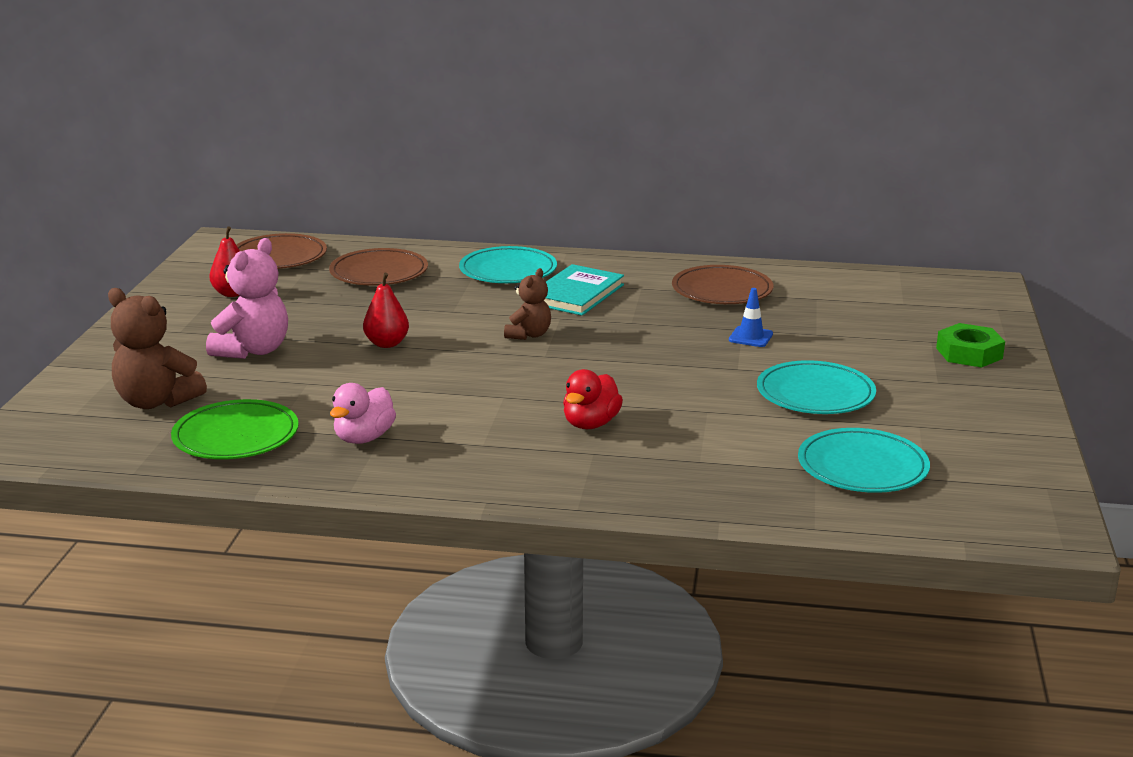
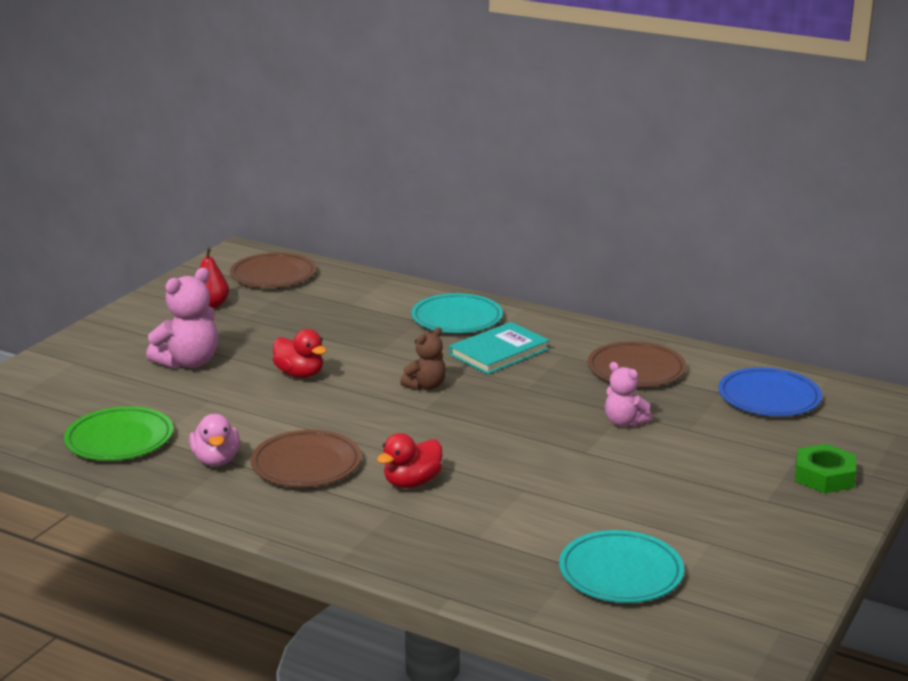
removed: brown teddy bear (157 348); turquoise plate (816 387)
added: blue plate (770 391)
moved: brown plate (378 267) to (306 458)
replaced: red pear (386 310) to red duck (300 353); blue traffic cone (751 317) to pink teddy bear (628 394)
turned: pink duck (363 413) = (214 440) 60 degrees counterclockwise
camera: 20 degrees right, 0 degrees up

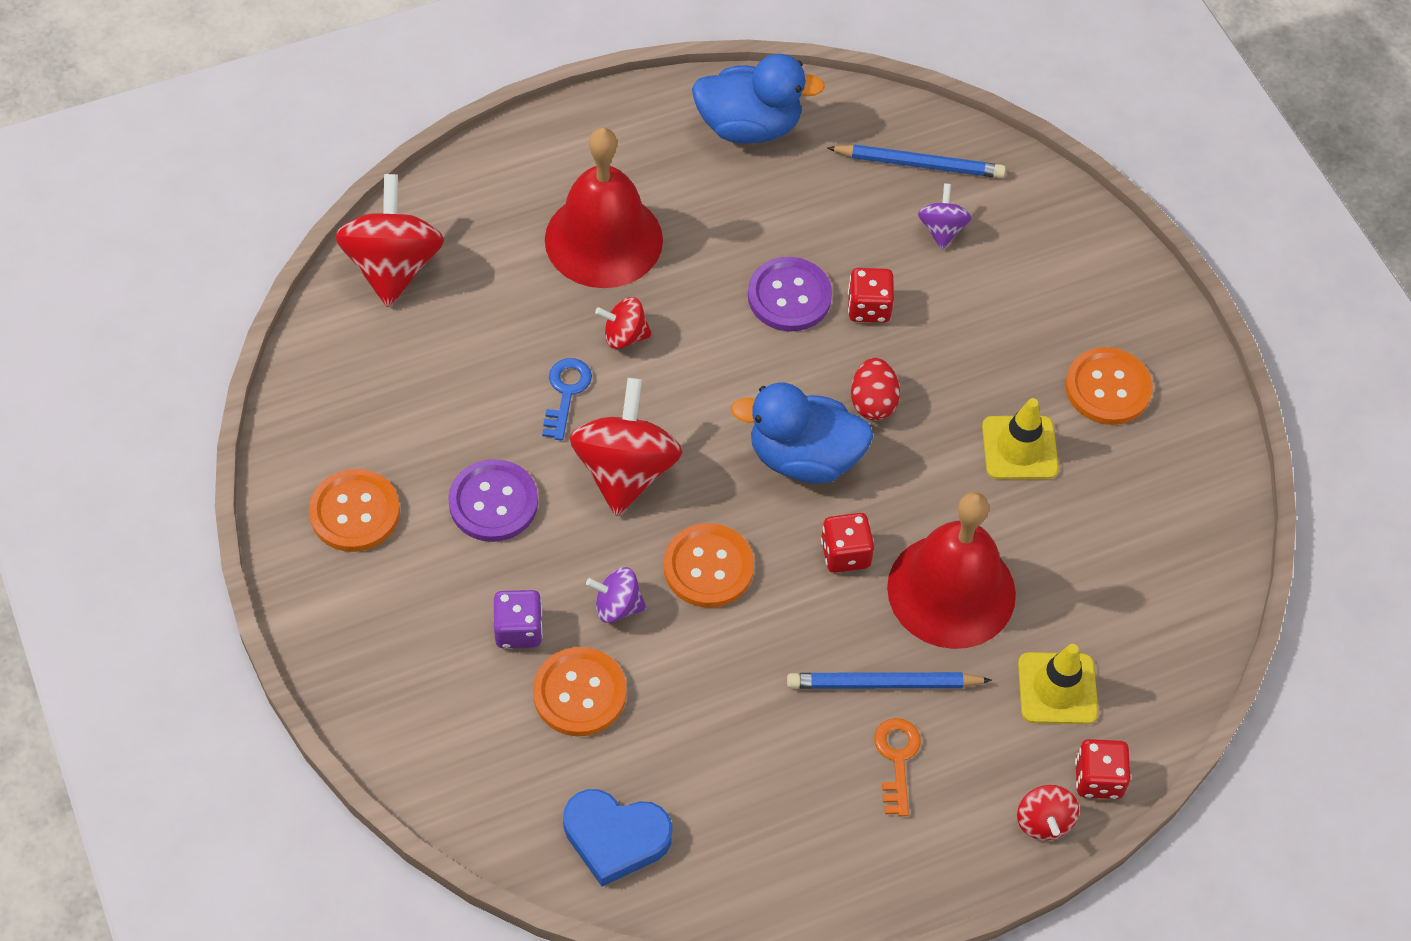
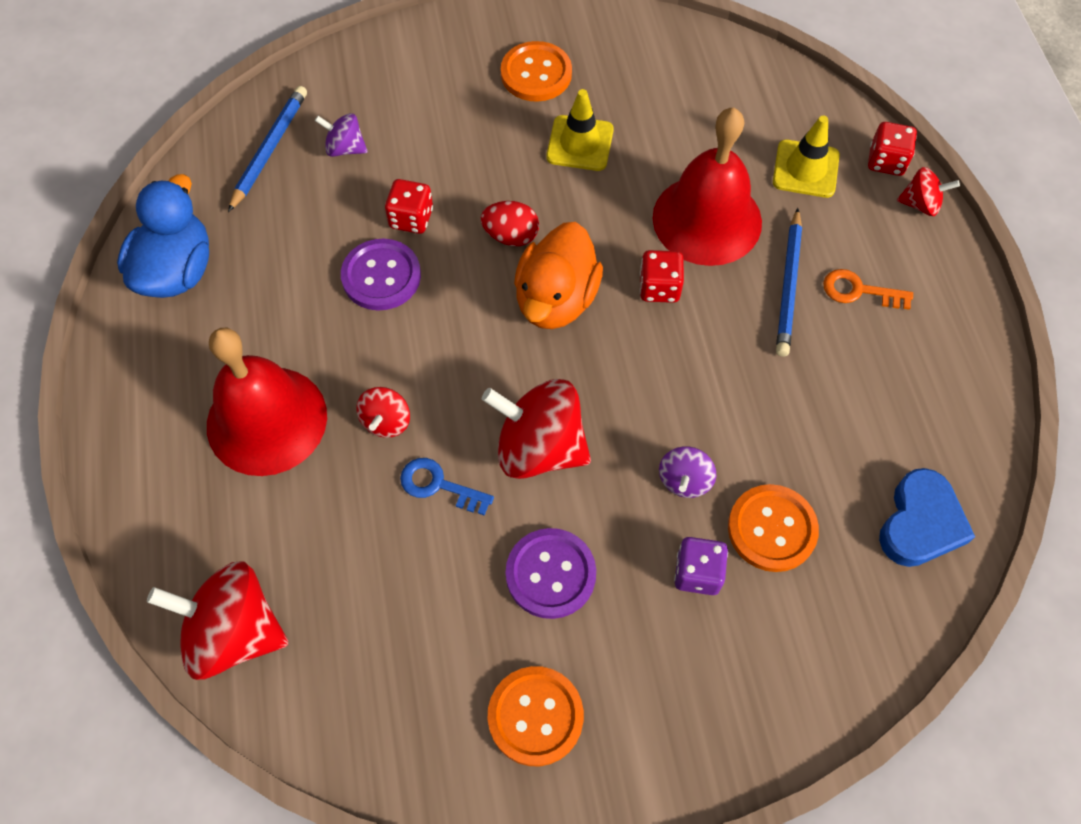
removed: orange button (709 565)
recoloured: blue duck (801 433) to orange duck (558 275)
camera: 75 degrees left, 5 degrees up

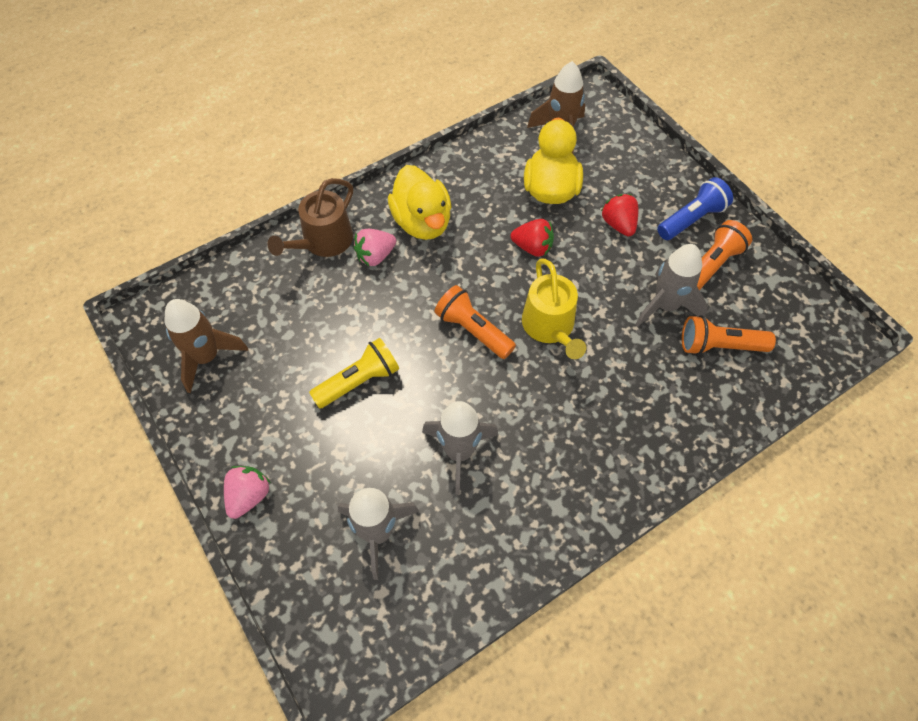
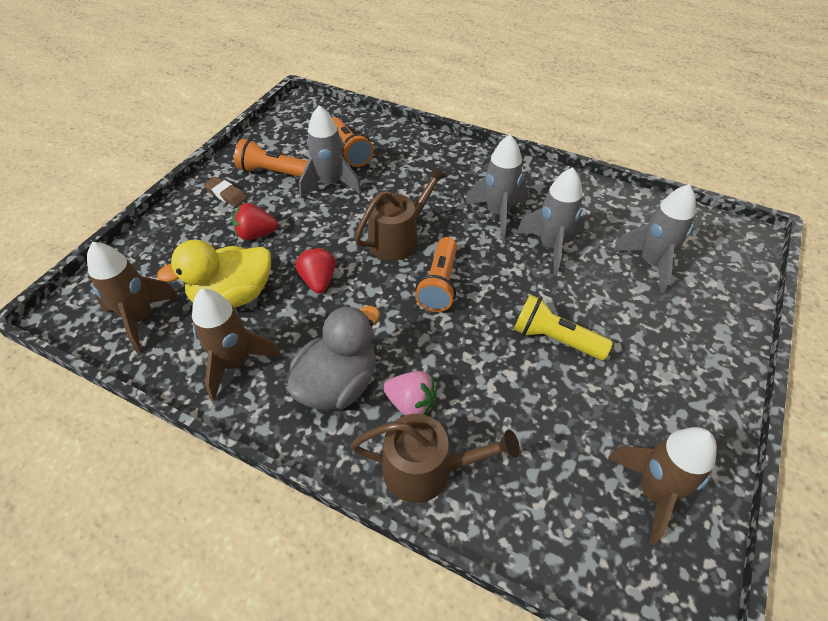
removed: pink strawberry (247 492)
added: brown rocket (236 345); grey rocket (496 187)
replaced: blue flashlight (695 208) to brown eraser (225 192)
recoloured: yellow duck (419 202) to grey duck (333 357); yellow watering can (554 309) to brown watering can (401 213)
turned: red strawberry (619 215) = (255 221) 45 degrees clockwise
camera: 120 degrees left, 10 degrees down

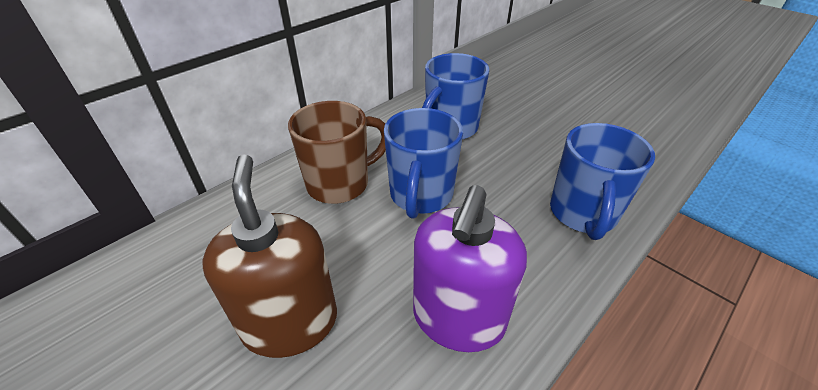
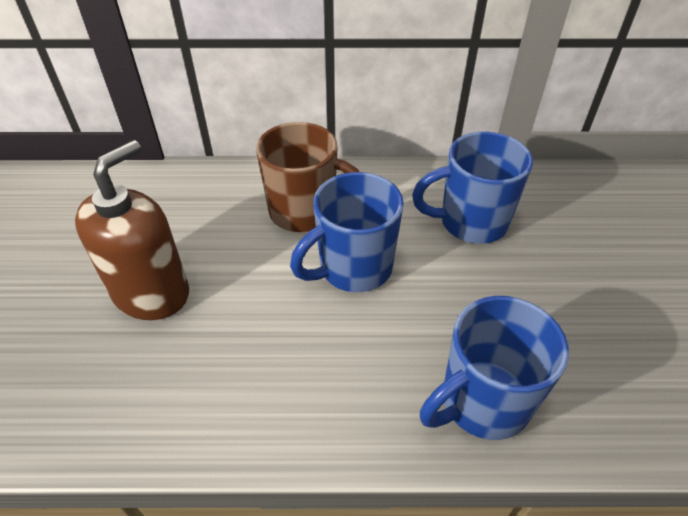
removed: purple soap dispenser (470 268)
camera: 45 degrees right, 5 degrees up

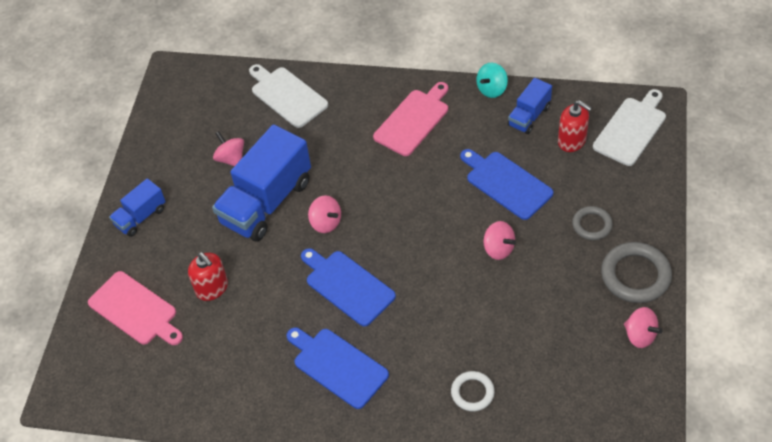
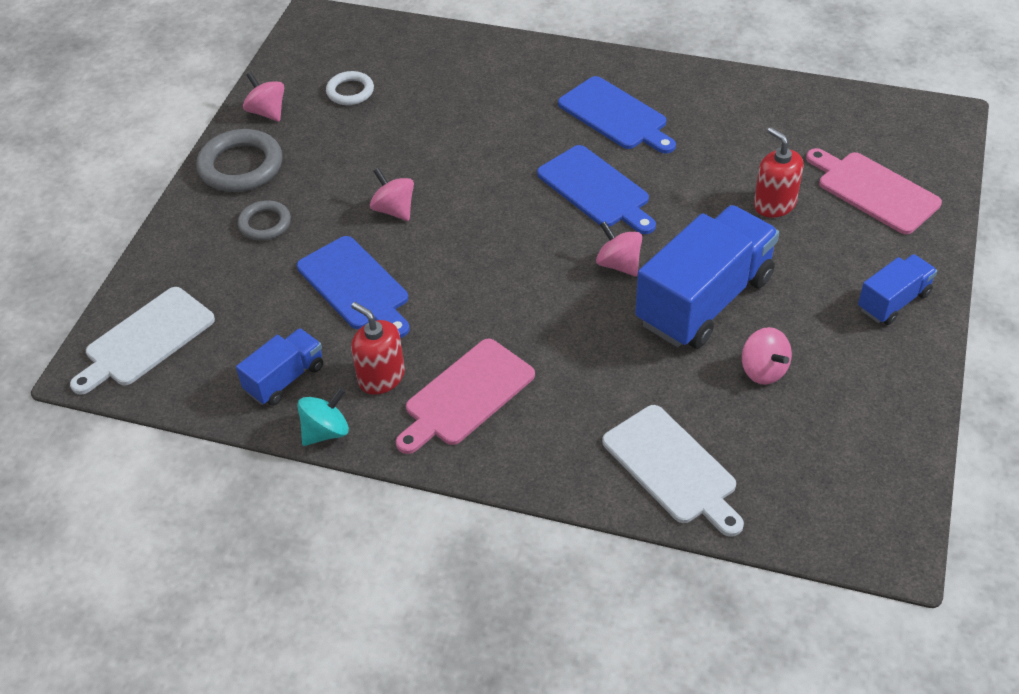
moved: white ring (473 391) to (350 88); red soap dispenser (575 126) to (378 348)
camera: 175 degrees left, 5 degrees down

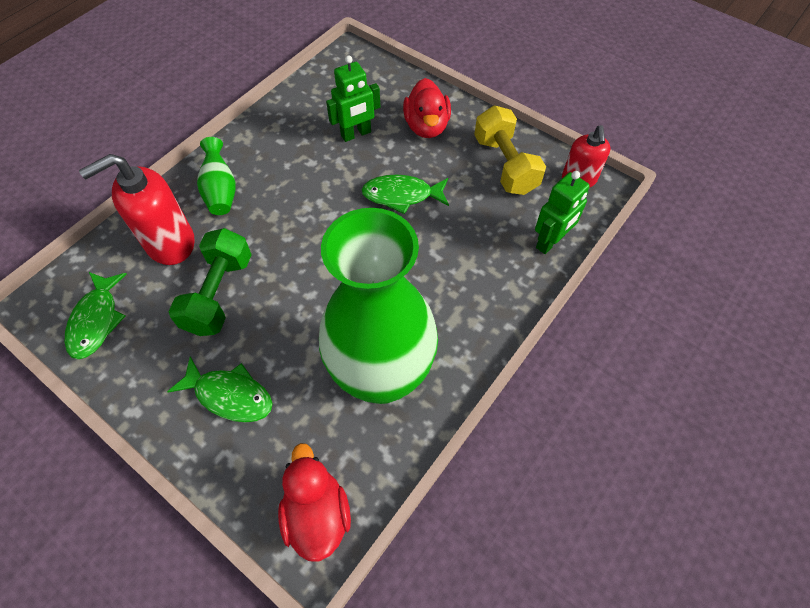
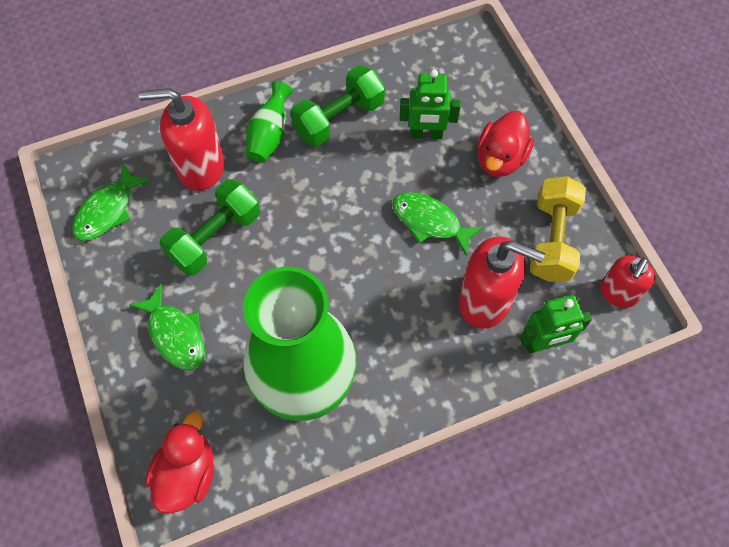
added: green dumbbell (338 106); red soap dispenser (502 282)
camera: 30 degrees right, 5 degrees up

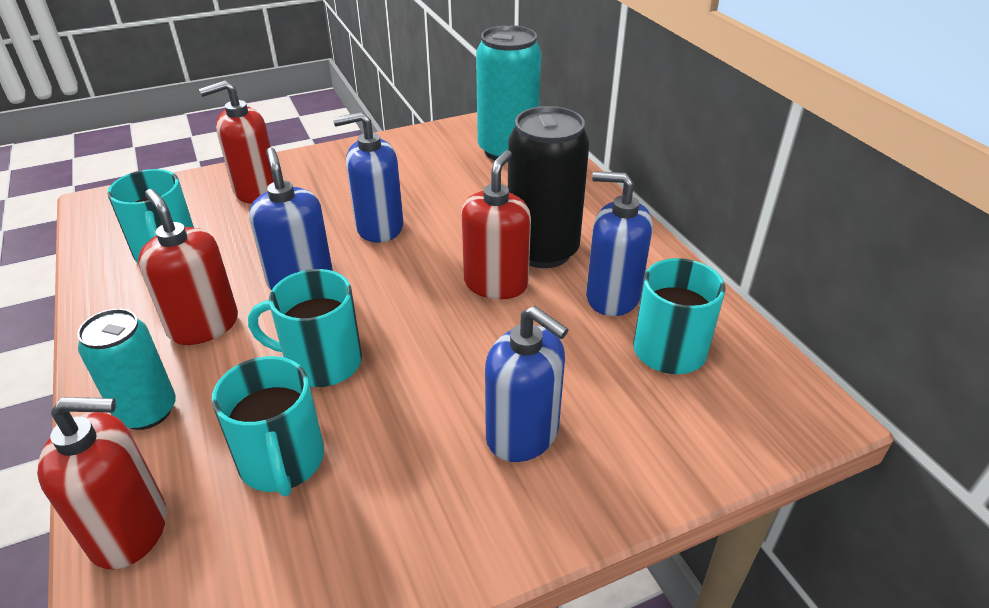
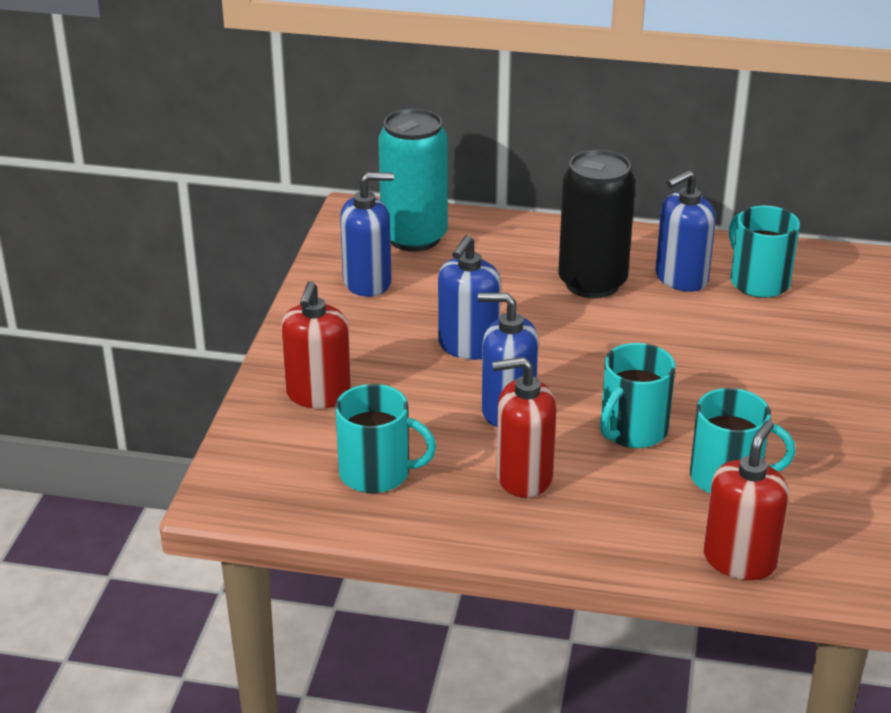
removed: turquoise can (126 369); red soap dispenser (496 224)
moved: blue soap dispenser (527 384) to (367 234)
camera: 55 degrees left, 5 degrees down

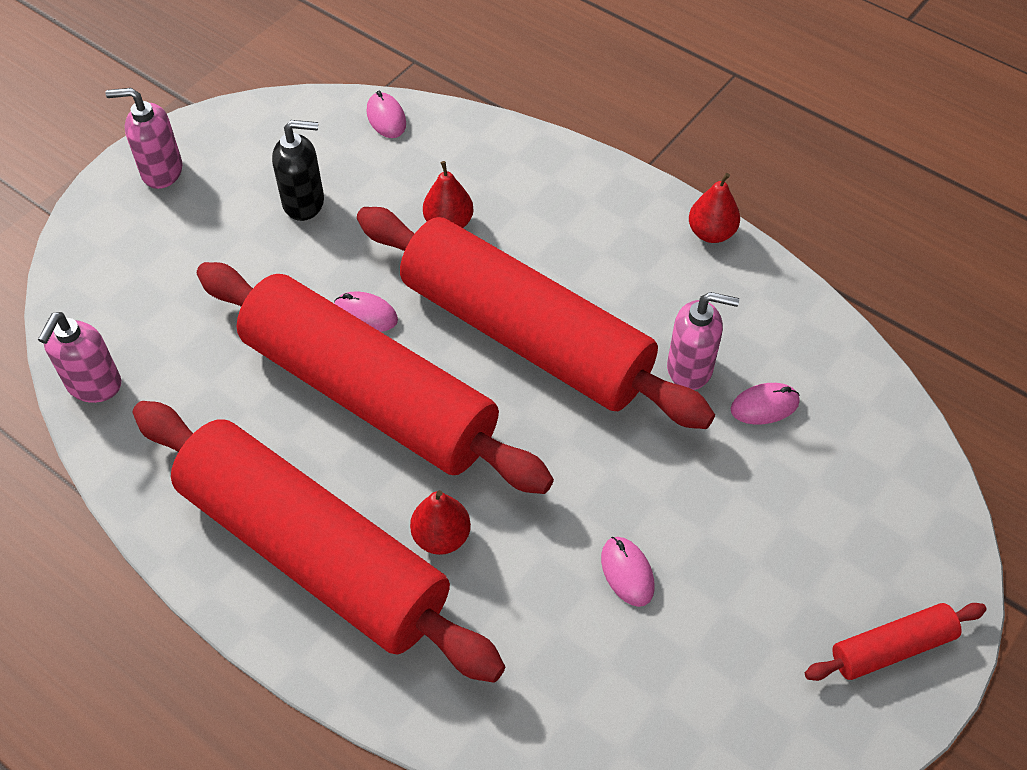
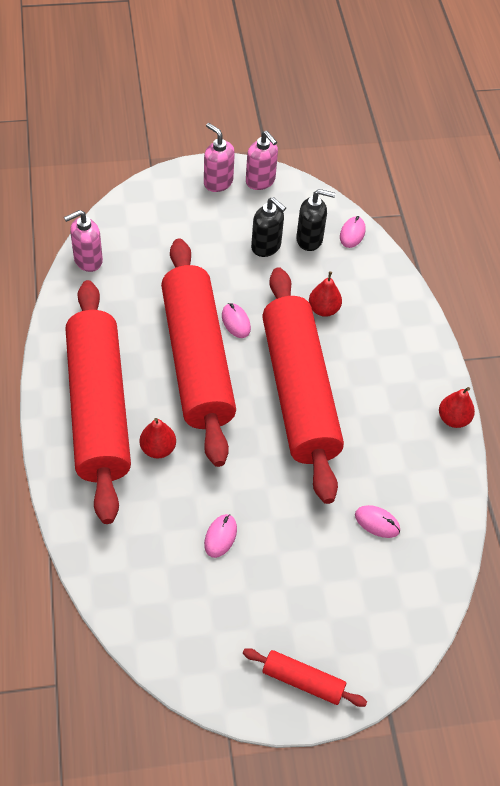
added: black soap dispenser (315 220)
moved: pink soap dispenser (703 341) to (262 160)
camera: 40 degrees right, 0 degrees up

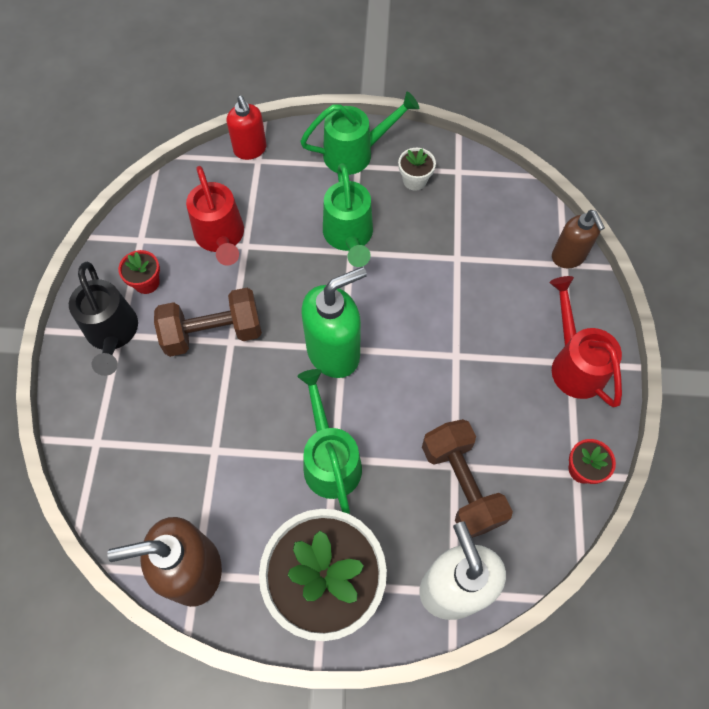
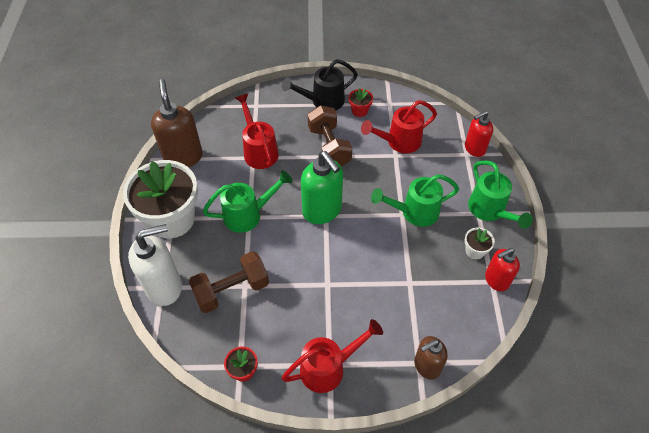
added: red watering can (257 131); red soap dispenser (502 269)
camera: 85 degrees right, 10 degrees down

